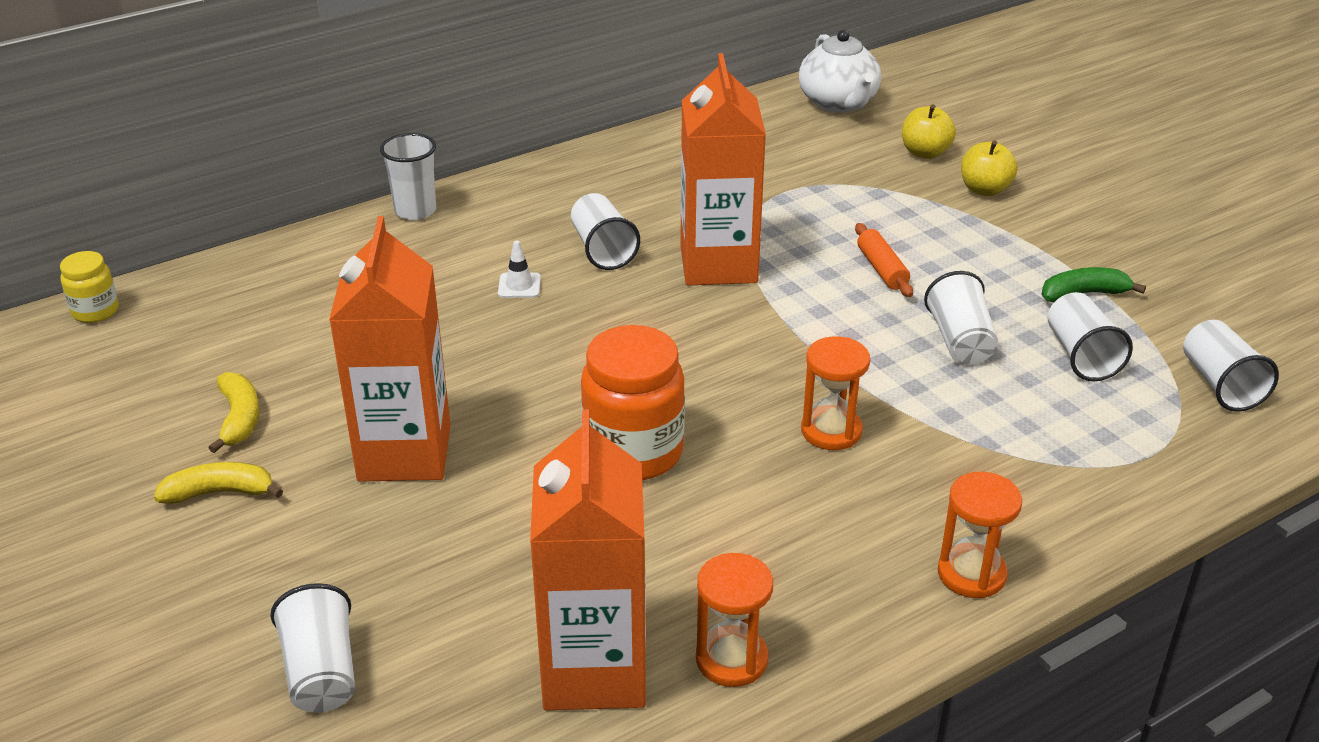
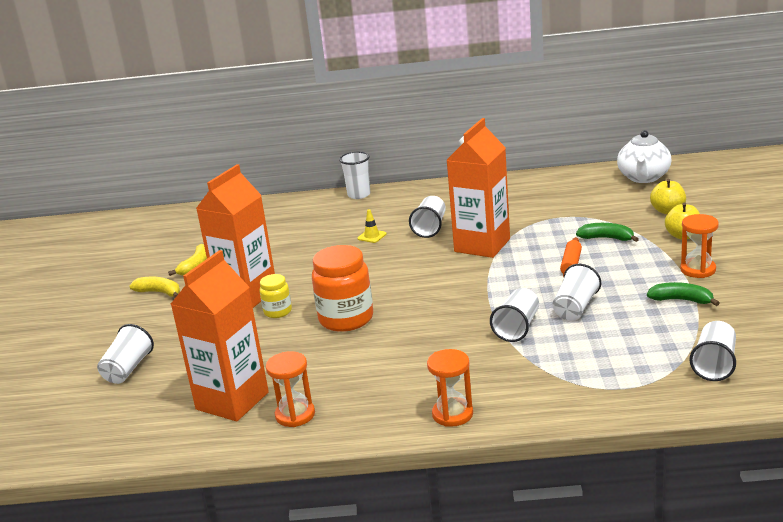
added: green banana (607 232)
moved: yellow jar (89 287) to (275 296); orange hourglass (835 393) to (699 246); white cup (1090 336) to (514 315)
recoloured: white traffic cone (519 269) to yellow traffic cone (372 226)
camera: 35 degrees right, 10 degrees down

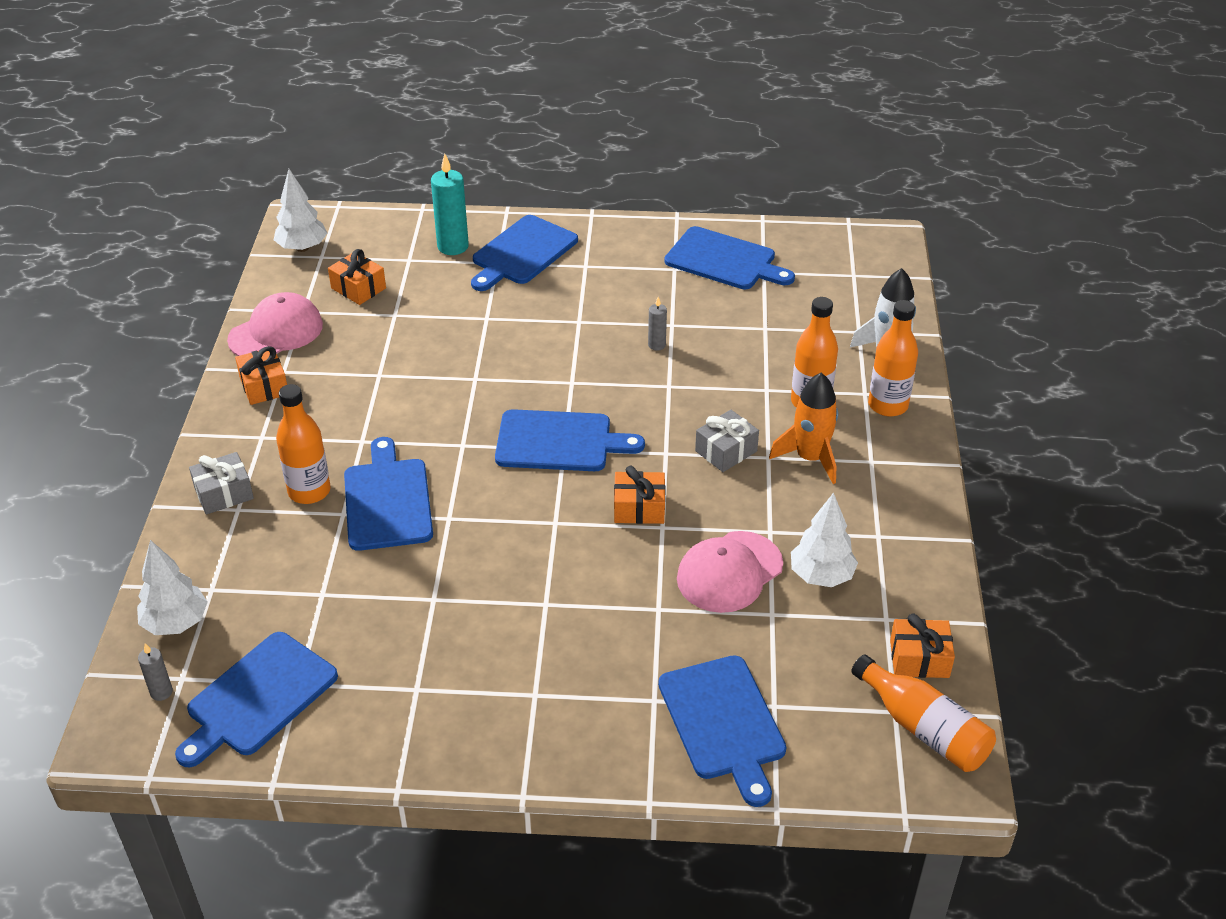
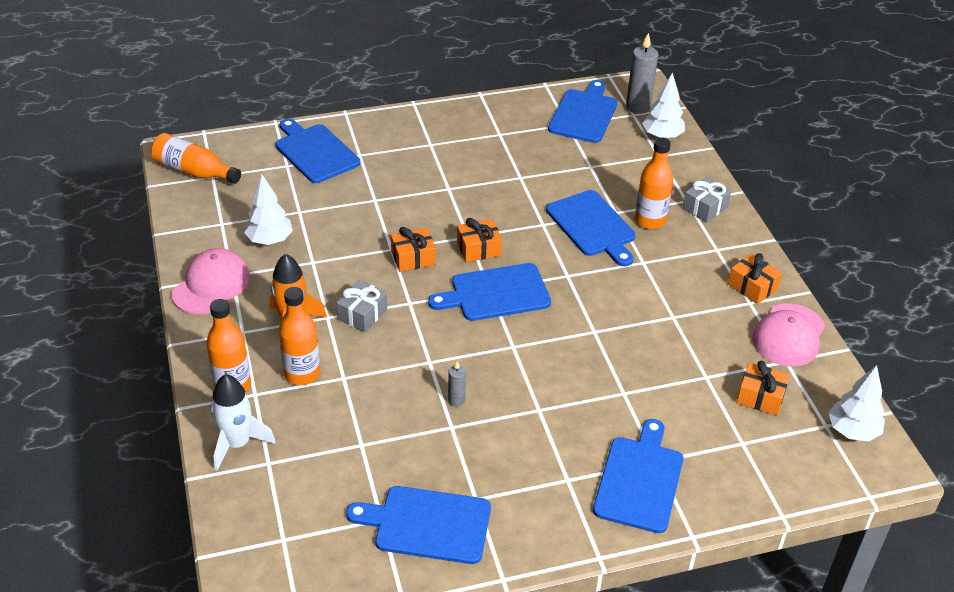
removed: turquoise candle (450 204)
moved: pink cap (730 572) to (211 281); orange gift (922 645) to (479 240)
resized: grey candle (155 672) = (642 73) x1.90
camera: 160 degrees right, 0 degrees up

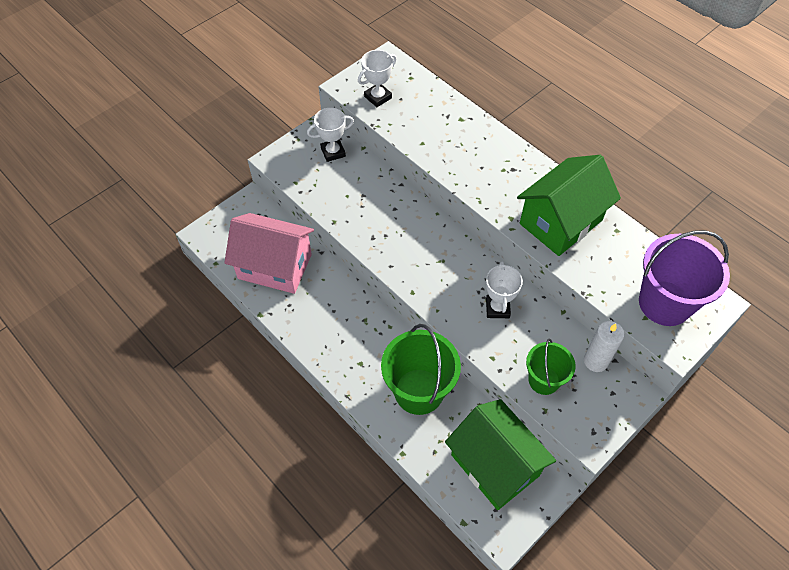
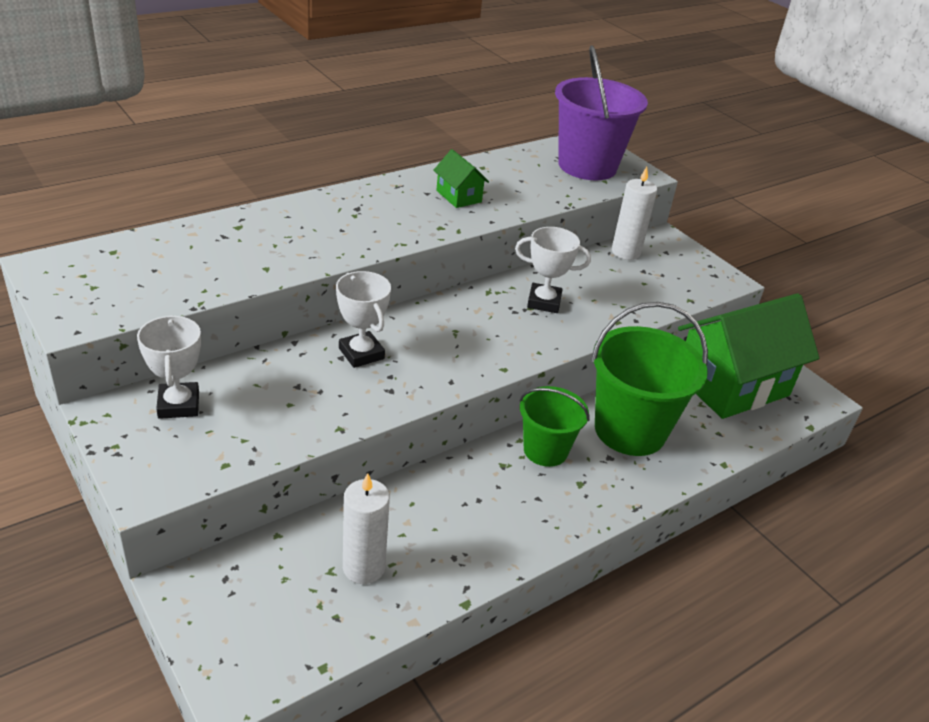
moved: white trophy (377 78) to (363 319); green bucket (551 366) to (554 426)
replaced: pink house (269 253) to white candle (366 528)
resized: green house (569 205) = (461 178) x0.44
camera: 85 degrees left, 20 degrees down

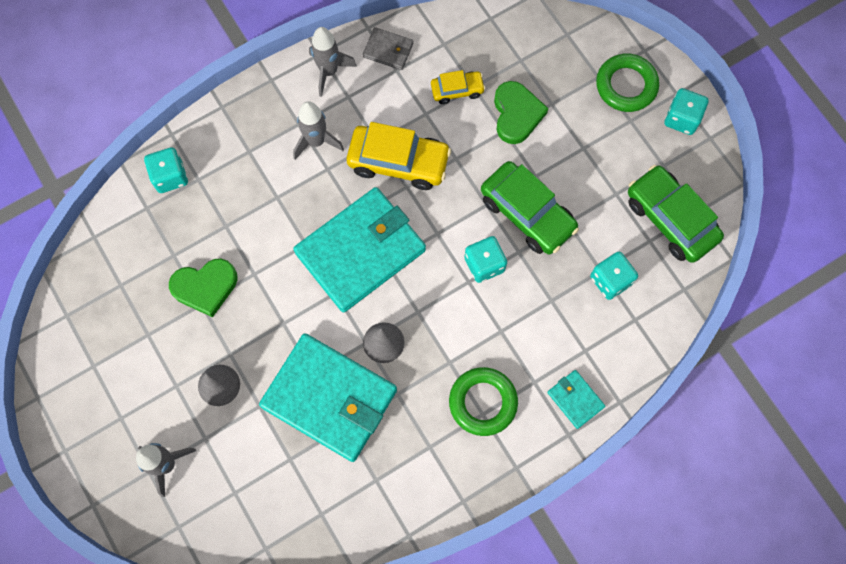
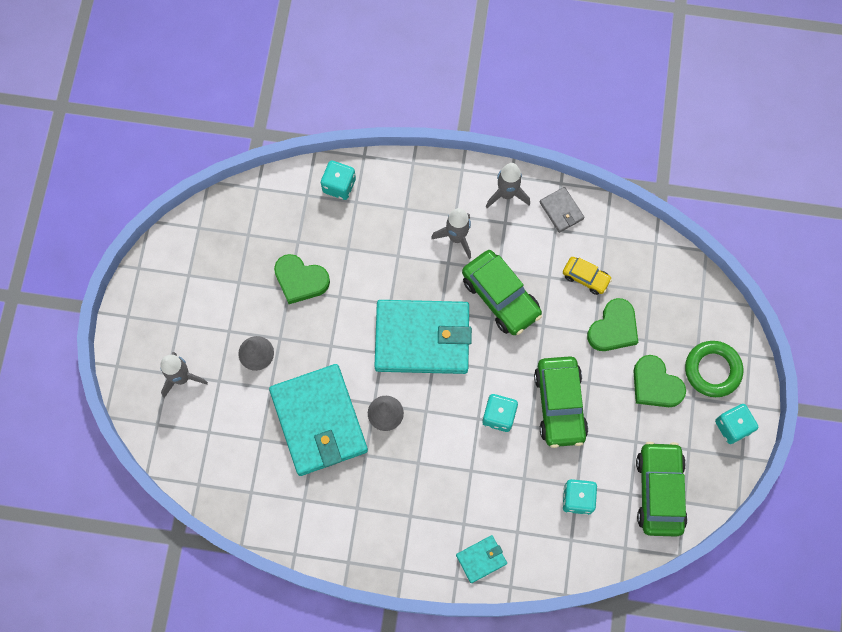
removed: green ring (483 401)
added: green heart (659 381)
recoloured: yellow car (399 156) to green car (502 292)
turned: turquoise wallet (576 399) = (481 559) 60 degrees clockwise
camera: 40 degrees right, 0 degrees up

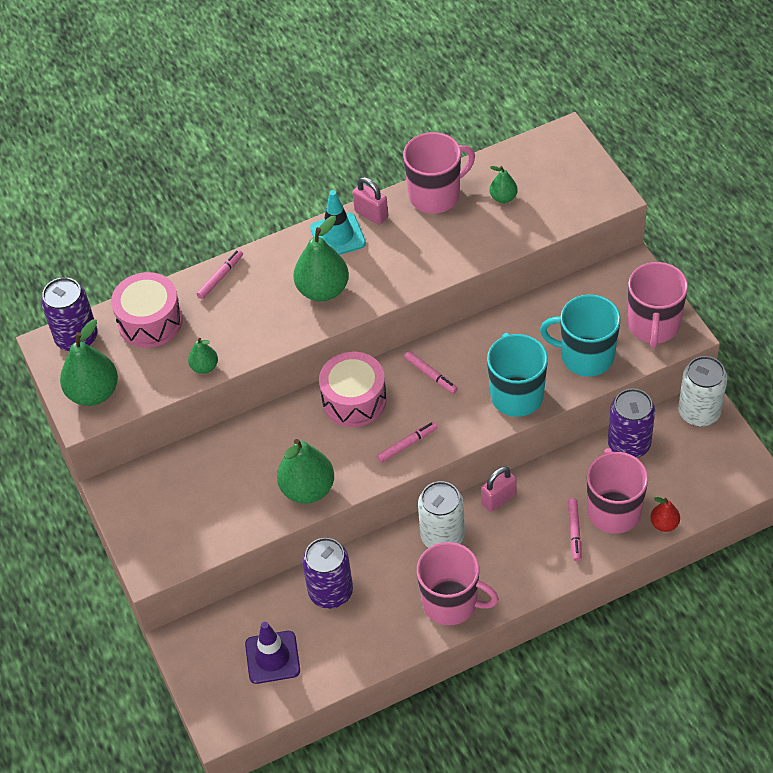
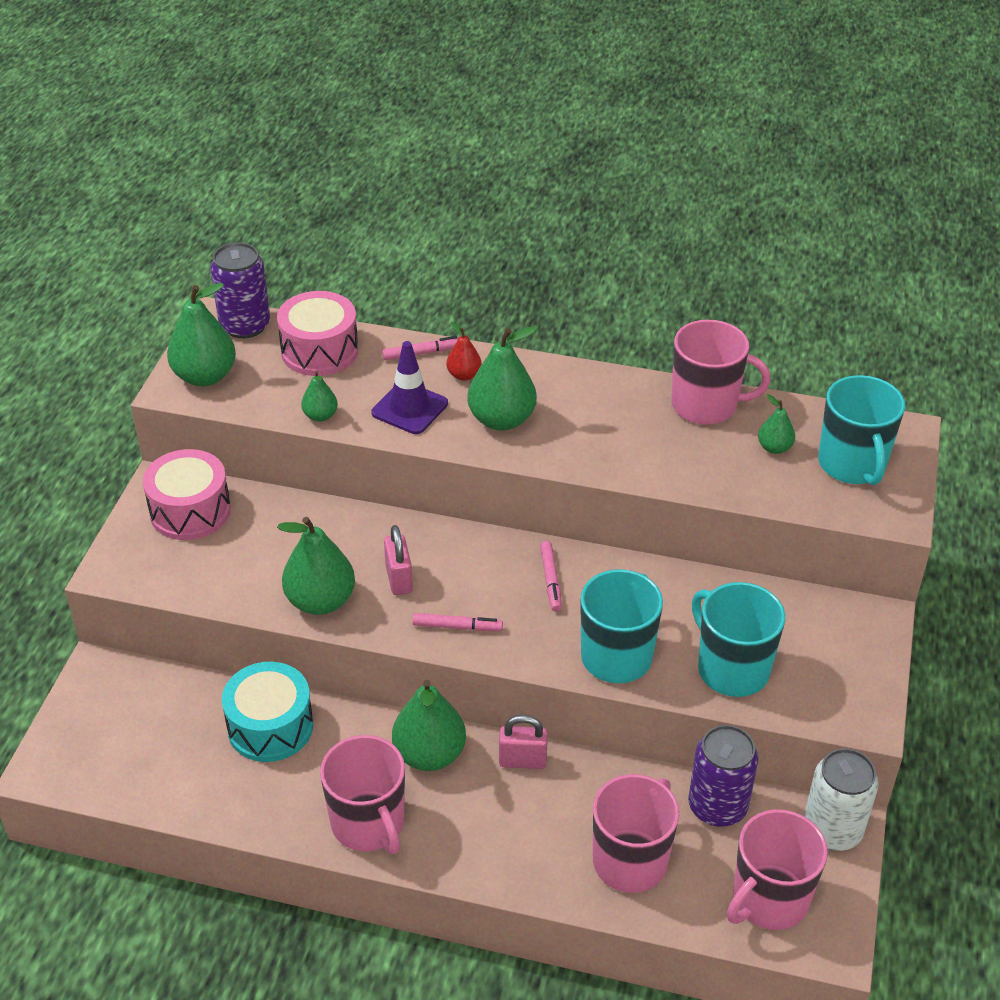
removed: turquoise traffic cone (338 222); pink marker (574 529)
added: turquoise mug (861 430)
moved: purple traffic cone (272 653) to (409 387); pink drum (353 389) to (187 494); pink padlock (370 201) to (398 560); pink mug (658 305) to (777 869); red pear (665 514) to (464 351)
replaced: purple can (327 573) to turquoise drum (267 712); white can (441 514) to green pear (429 725)
camera: 35 degrees right, 10 degrees down

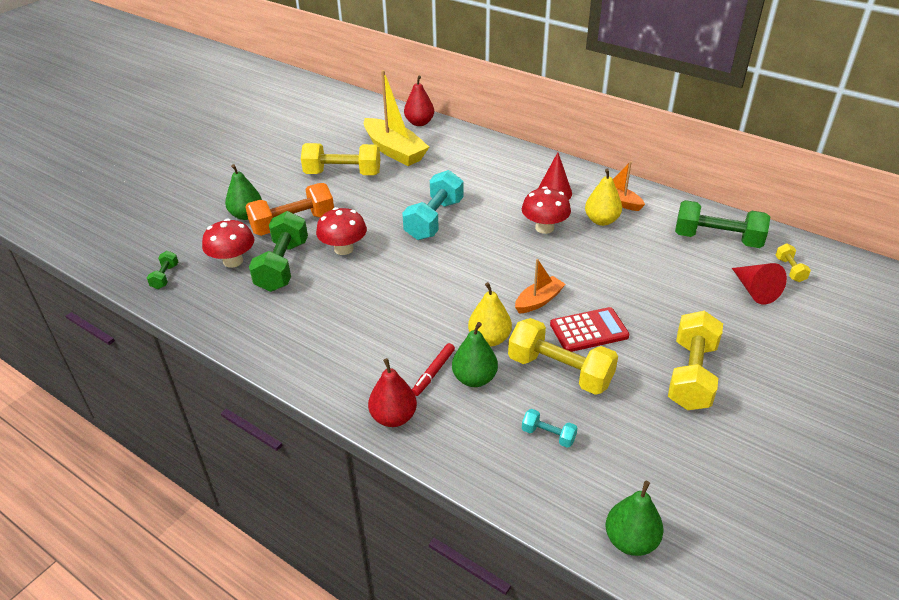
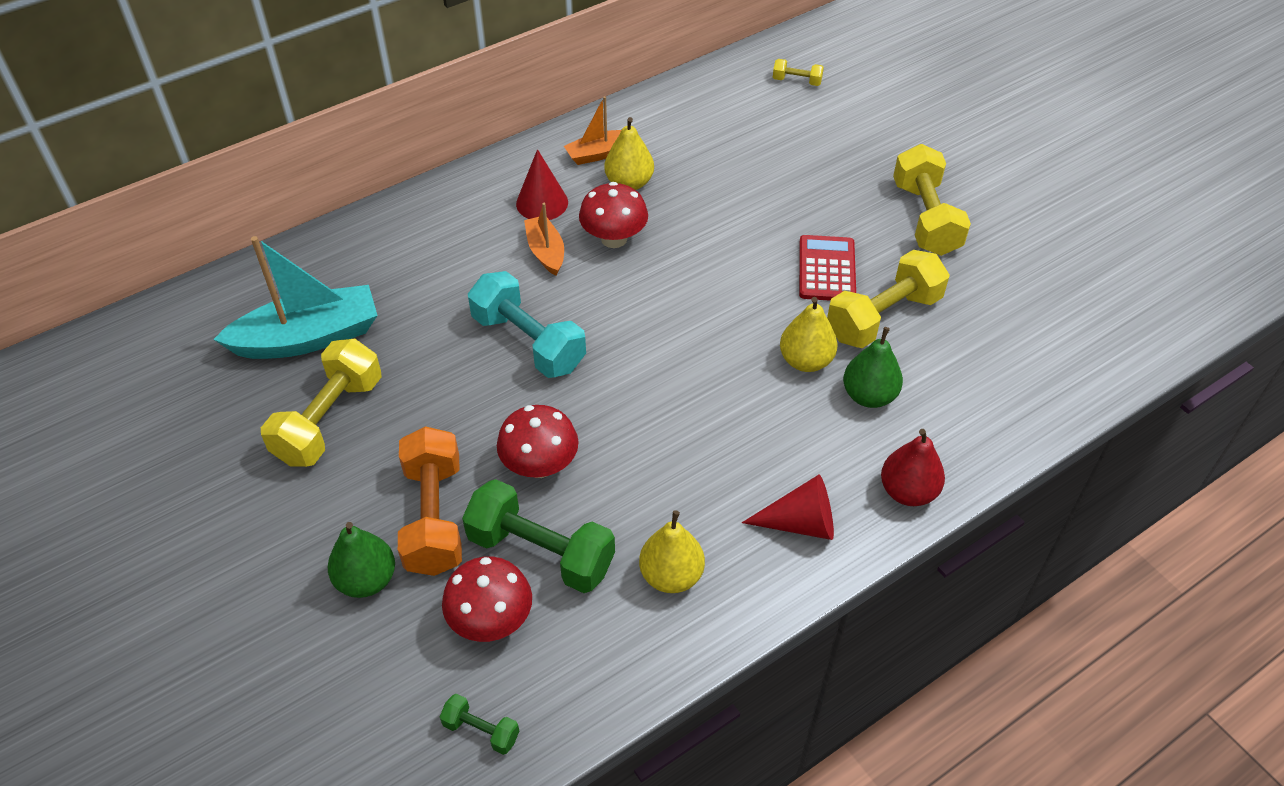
removed: red pear (419 100); red marker (433 369); turquoise dumbbell (550 428); green pear (635 518); green dumbbell (722 224)
added: yellow pear (672 551)
moved: orange boat (540 286) to (544 239); red cone (759 284) to (788 507)
recoloured: yellow boat (396 118) to turquoise boat (295 297)
turned: yellow dumbbell (695 360) = (932 200) 45 degrees clockwise
camera: 70 degrees left, 10 degrees up

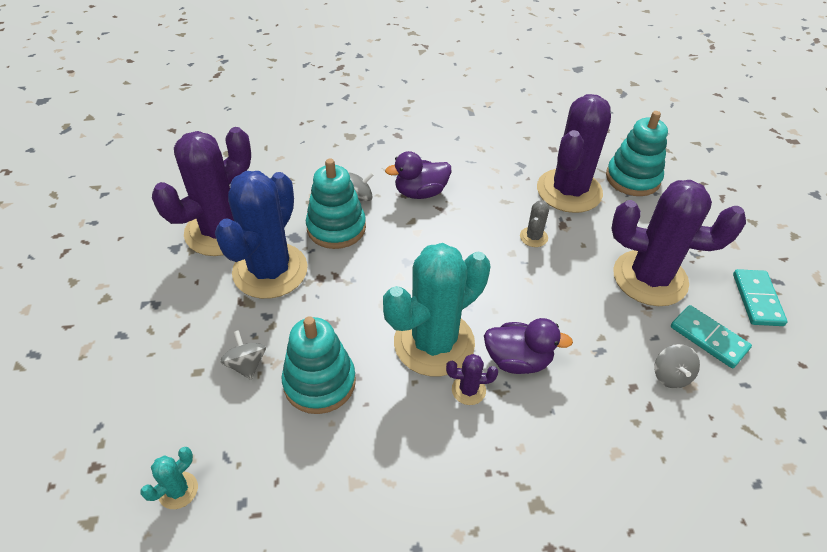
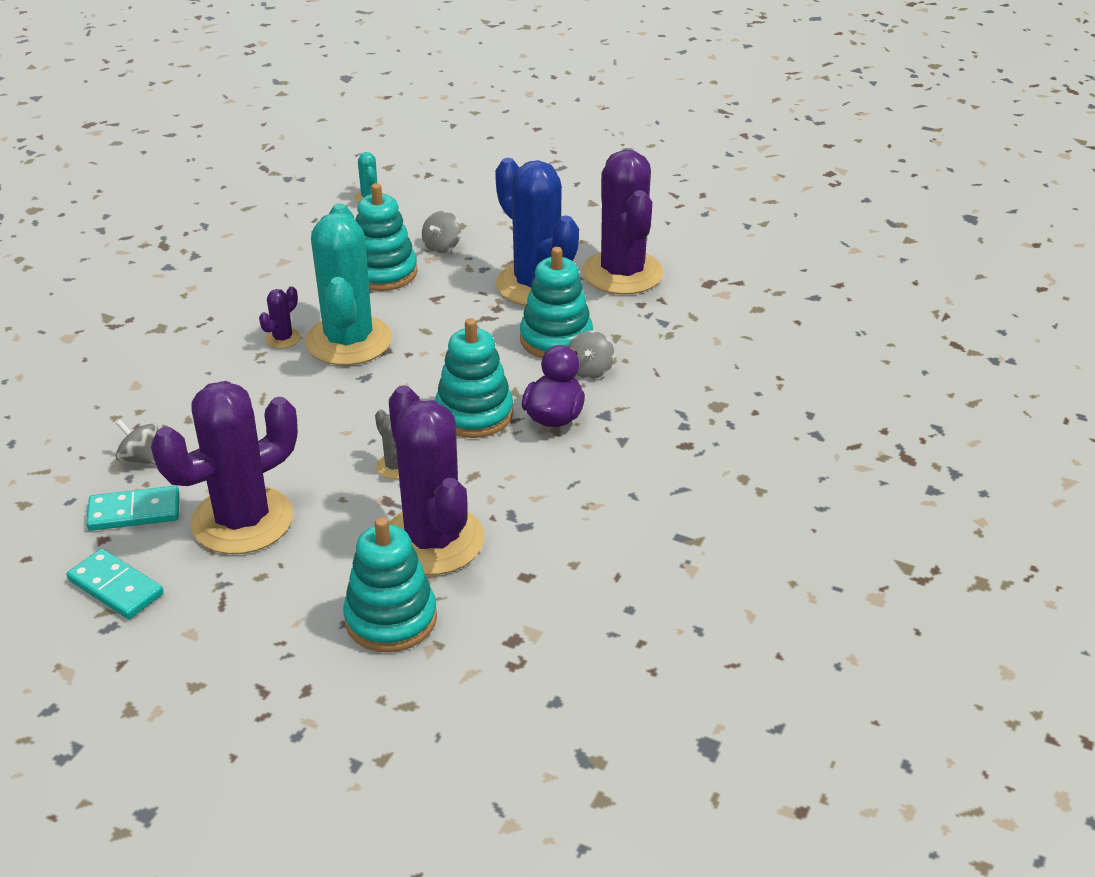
removed: purple duck (528 346)
added: turquoise stacking toy (474 378)
turned: grey spinning top (243 355) = (441 232) 105 degrees clockwise
camera: 125 degrees right, 10 degrees down

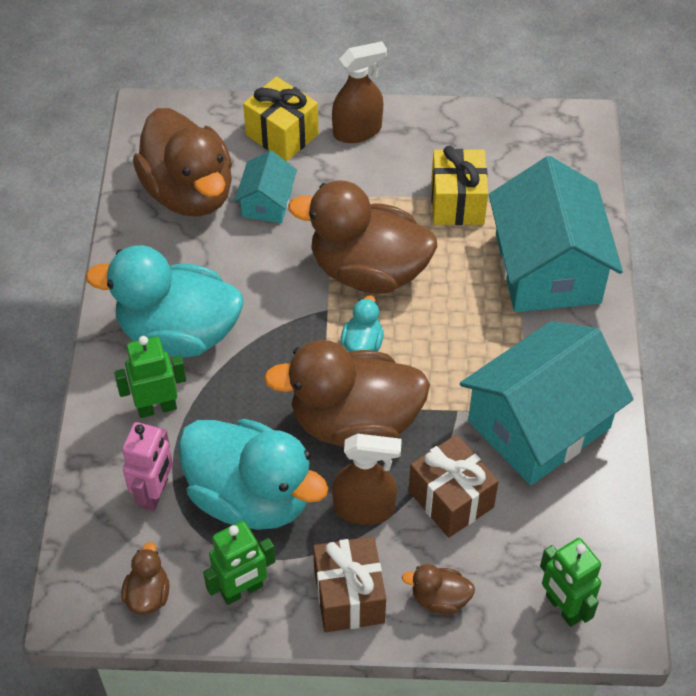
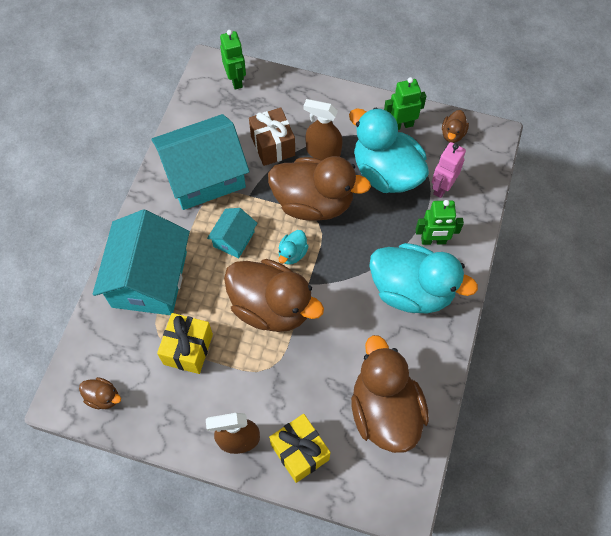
removed: brown gift (349 584)
moved: turquoise house (266 186) to (232 233); brown duck (438 589) to (100 393)
camera: 165 degrees left, 10 degrees up

